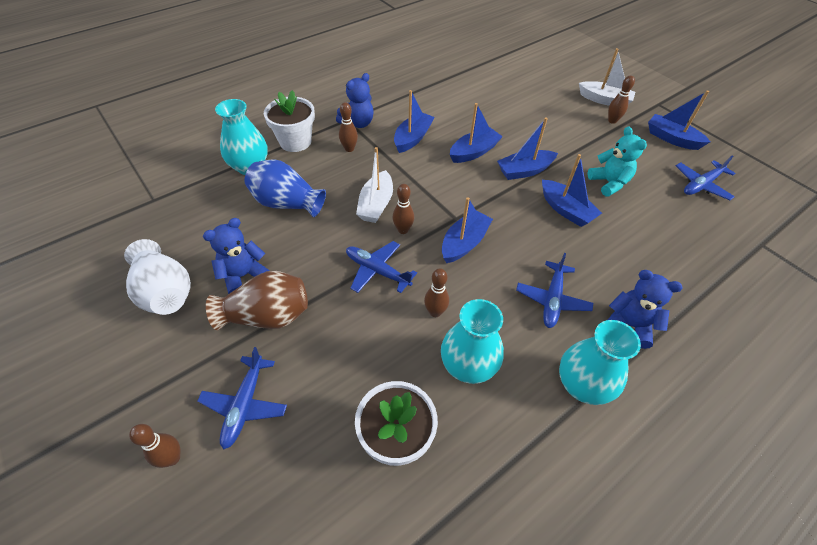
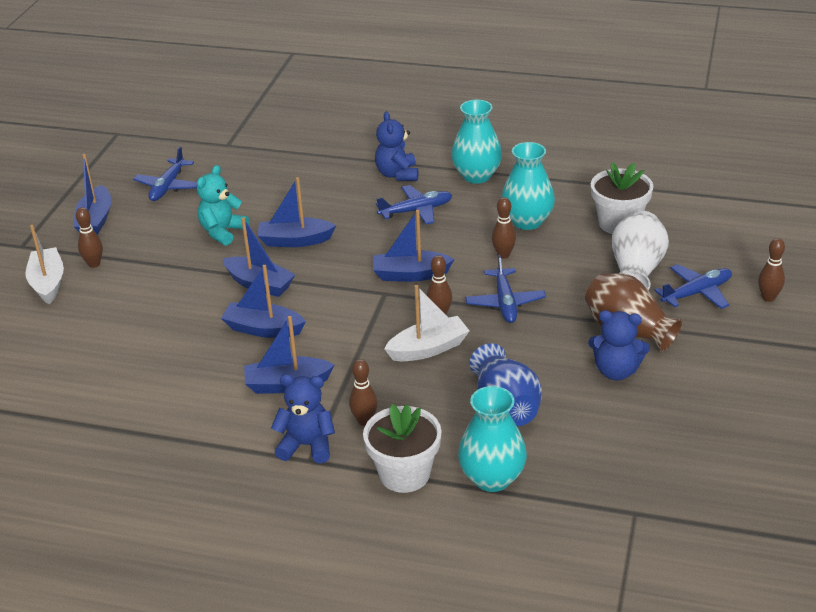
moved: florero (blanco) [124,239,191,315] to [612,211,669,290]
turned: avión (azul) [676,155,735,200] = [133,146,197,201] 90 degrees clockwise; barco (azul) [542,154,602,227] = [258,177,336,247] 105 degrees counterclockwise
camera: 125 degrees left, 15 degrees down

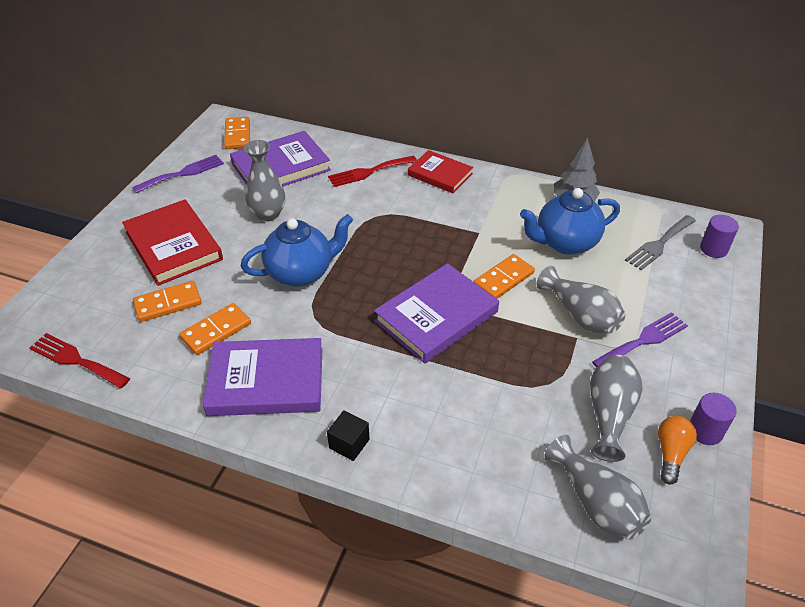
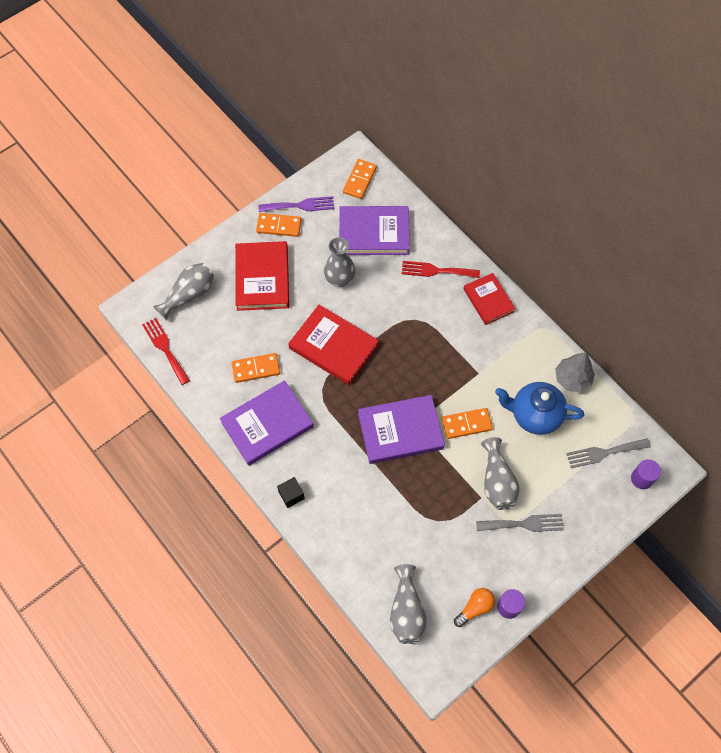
moved: florero (gris) [590,355,642,462] to [153,263,214,320]; ficha de dominó (naranja) [133,281,201,322] to [256,213,301,237]
replaced: tetera (azul) [241,214,353,287] to libro (rojo) [288,305,379,385]
recoloured: tenedor (morado) [592,312,688,368] to tenedor (gris) [476,514,564,532]
turned: libro (morado) [203,338,322,416] = [220,381,313,466] 60 degrees counterclockwise
camera: 30 degrees right, 20 degrees up

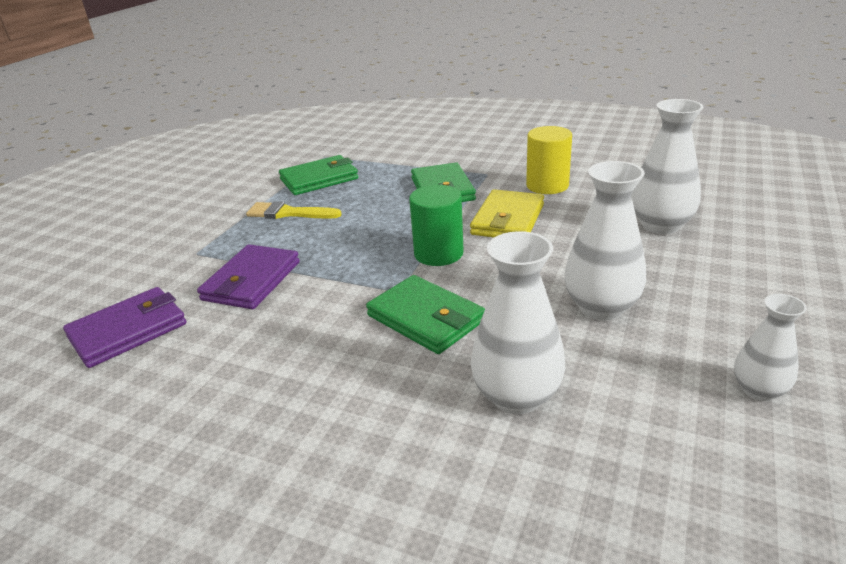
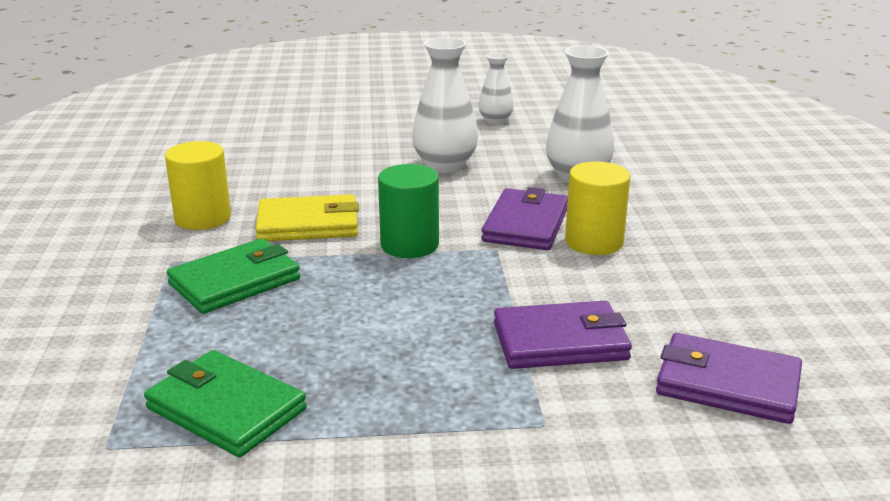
removed: pincel (amarillo) [246,201,342,219]; florero (blanco) [631,99,703,234]
added: cilindro (amarillo) [565,162,630,255]
recoloured: cartera (verde) [366,275,485,354] to cartera (morado) [481,187,568,250]
camera: 120 degrees left, 5 degrees down

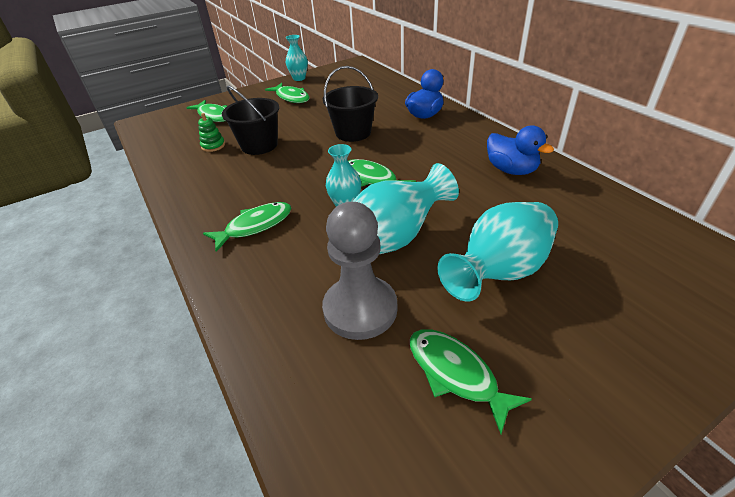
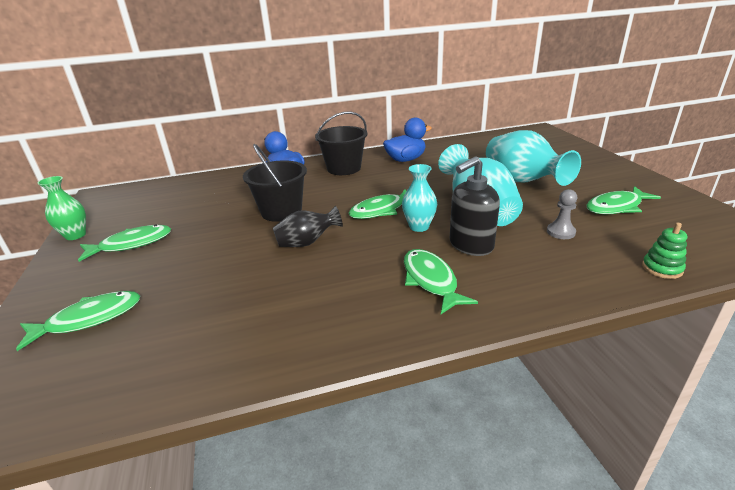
added: florero (negro) [273,206,343,247]; dispensador de jabón (negro) [450,156,500,256]
moved: balde (negro) [222,85,279,155] to [315,111,368,175]; juguete apilable (verde) [198,113,225,152] to [642,223,687,279]
recoloured: florero (turquesa) [286,35,308,81] to florero (verde) [37,176,86,240]
resized: peón (gris) [322,202,397,340] = [547,189,577,239] x0.45
camera: 75 degrees left, 10 degrees down

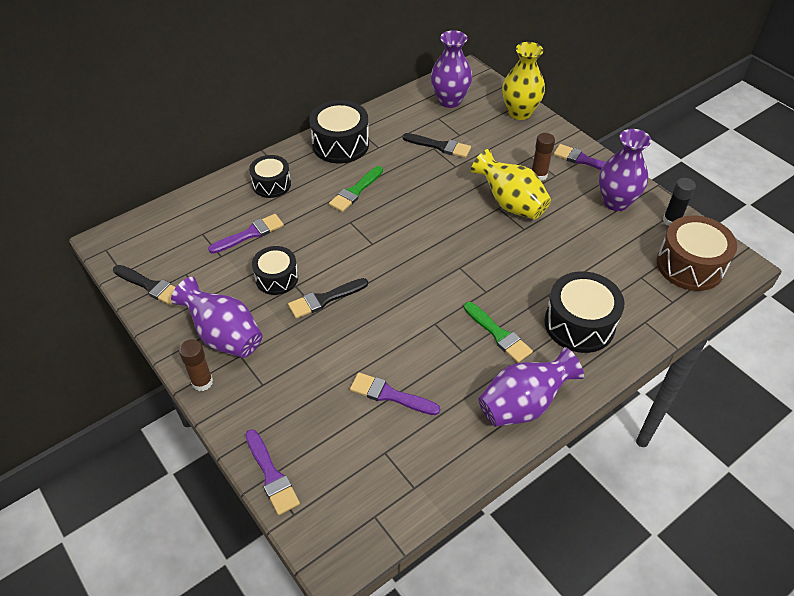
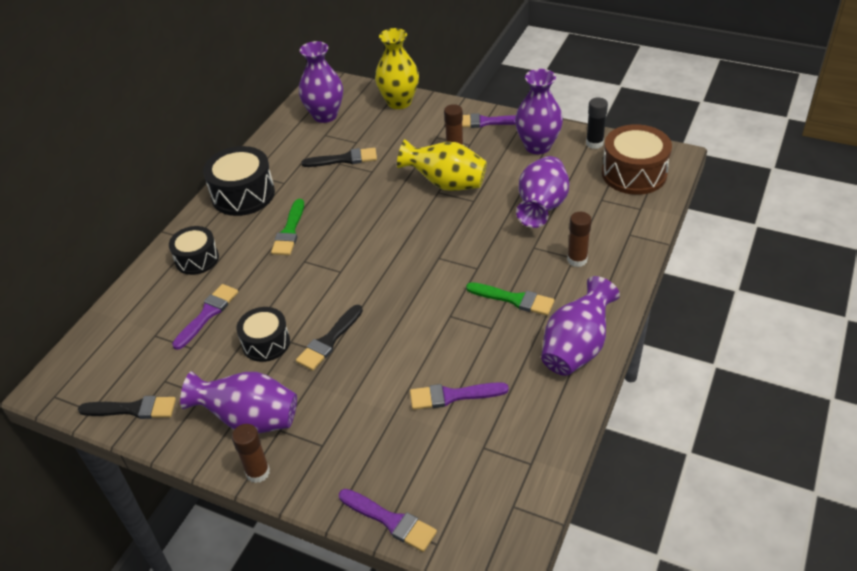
added: florero (morado) [516,156,569,228]
replaced: tambor (negro) [544,271,624,353] to barra de pegamento (marrón) [567,212,592,267]
camera: 25 degrees left, 5 degrees down

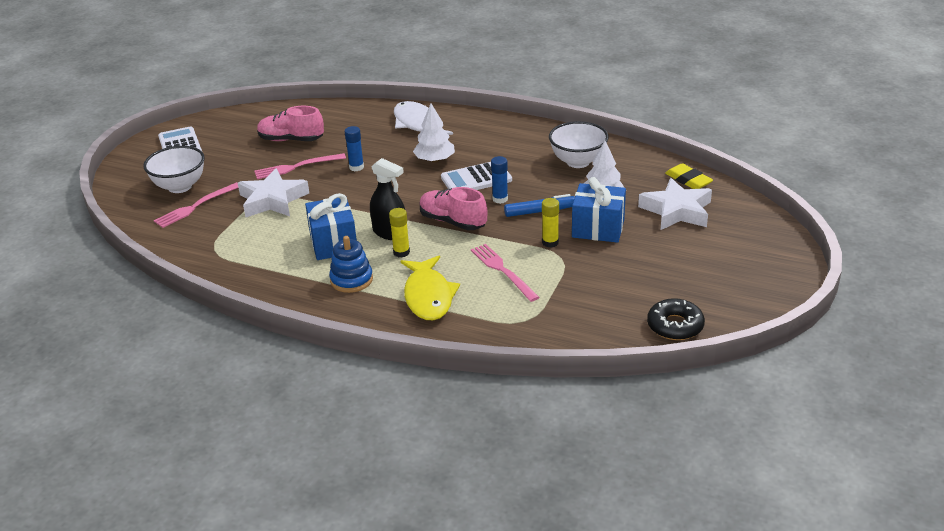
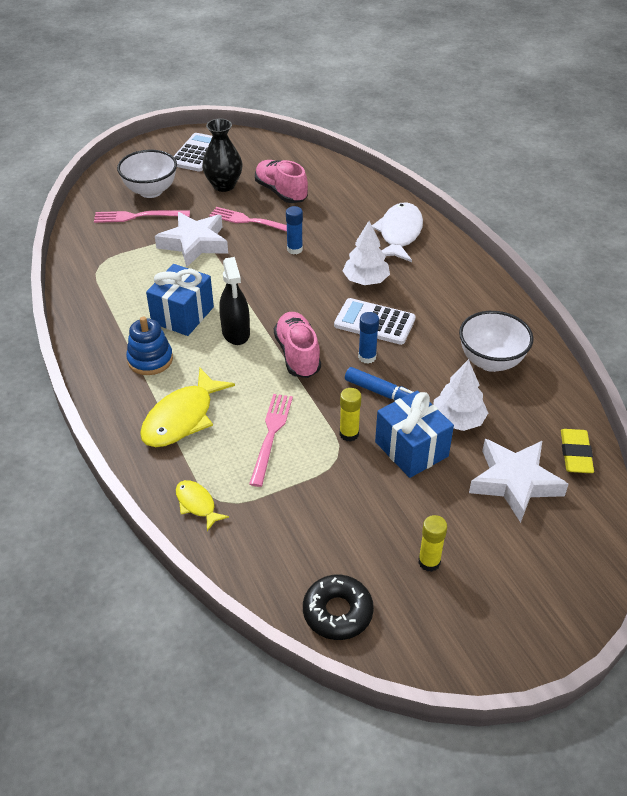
added: pez (amarillo) [176,480,229,531]; florero (negro) [202,119,242,192]
moved: barra de pegamento (amarillo) [389,208,410,258] to [418,515,447,572]
camera: 40 degrees right, 10 degrees up

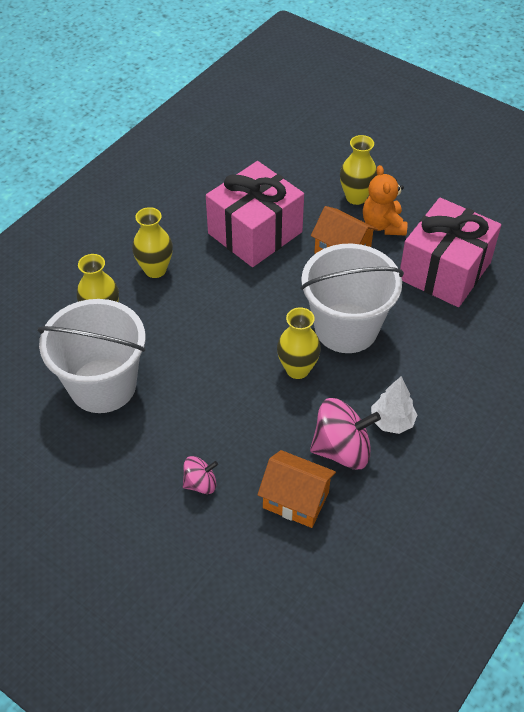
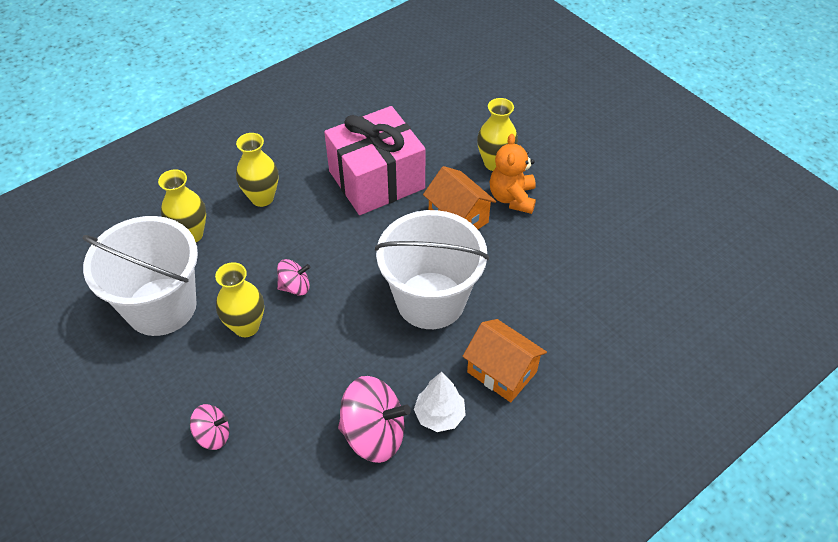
removed: regalo (rosa) [400,198,501,307]
added: peonza (rosa) [277,259,310,296]
moved: florero (amarillo) [277,308,321,379] to [215,262,264,337]; casa (naranja) [258,450,336,528] to [462,319,547,402]
camera: 15 degrees right, 0 degrees up

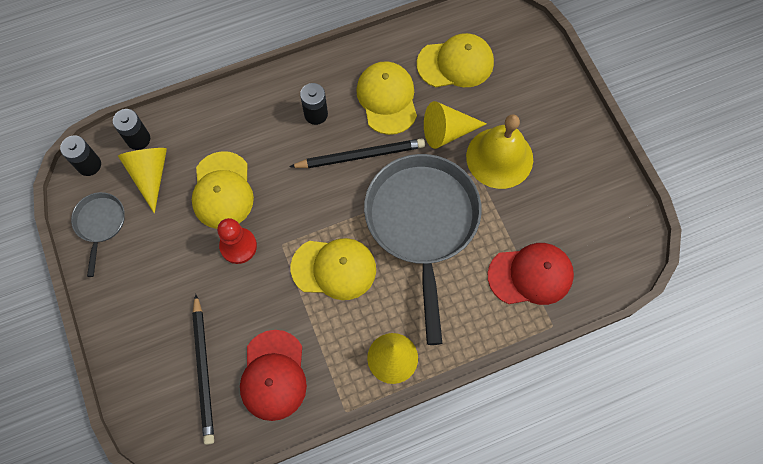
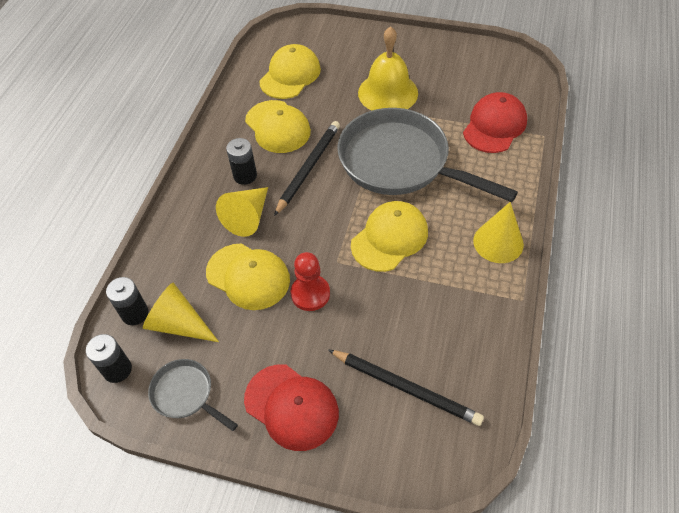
moved: cono (amarillo) [424,101,487,149] to [216,187,268,237]; gorra (rojo) [240,330,307,421] to [244,364,339,451]
turned: gorra (amarillo) [356,61,417,135] = [245,100,311,153] 150 degrees counterclockwise
camera: 50 degrees left, 15 degrees down

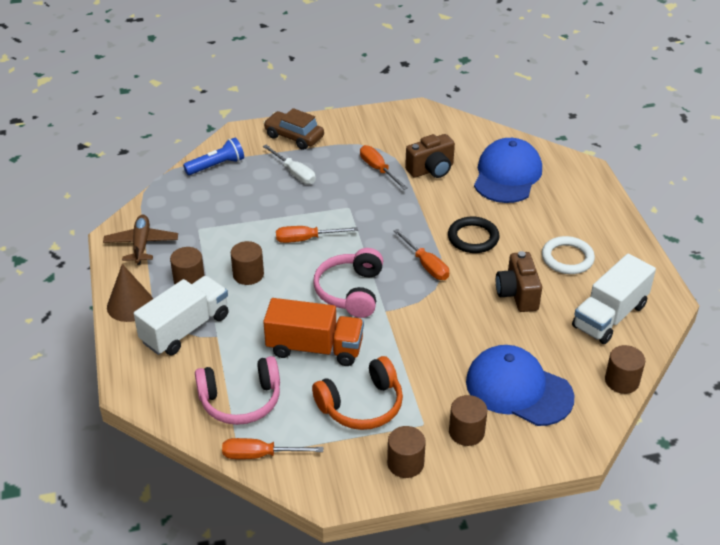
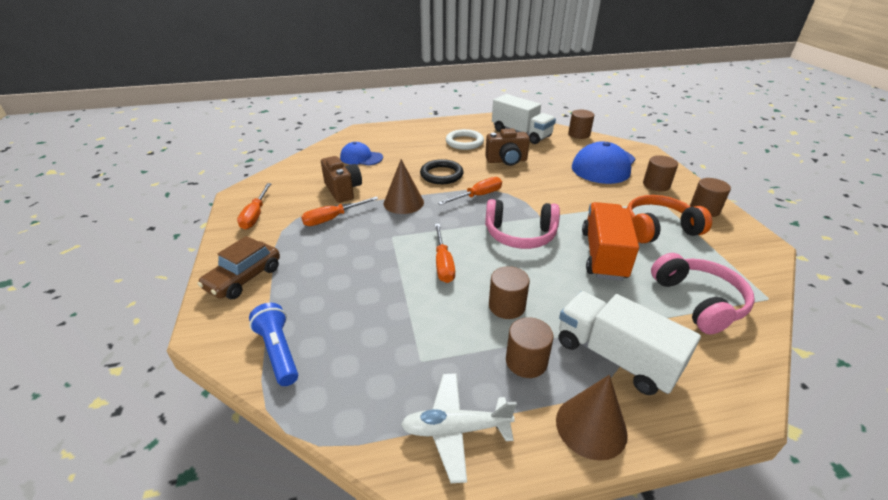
removed: destornillador (blanco) [263,145,316,184]
added: cono (marrón) [384,159,424,214]
moved: destornillador (naranja) [222,438,323,459] to [237,183,271,229]
recoloured: avión (marrón) [103,215,178,265] to avión (blanco) [401,373,517,483]
turned: auriculares (naranja) [312,356,403,430] = [627,195,712,243] 75 degrees counterclockwise
resized: gorra (azul) [474,138,542,203] = [340,142,383,166] x0.58
camera: 90 degrees left, 5 degrees down

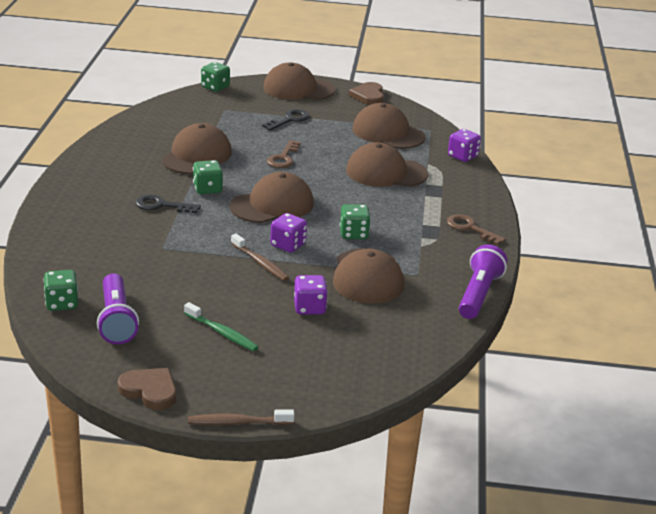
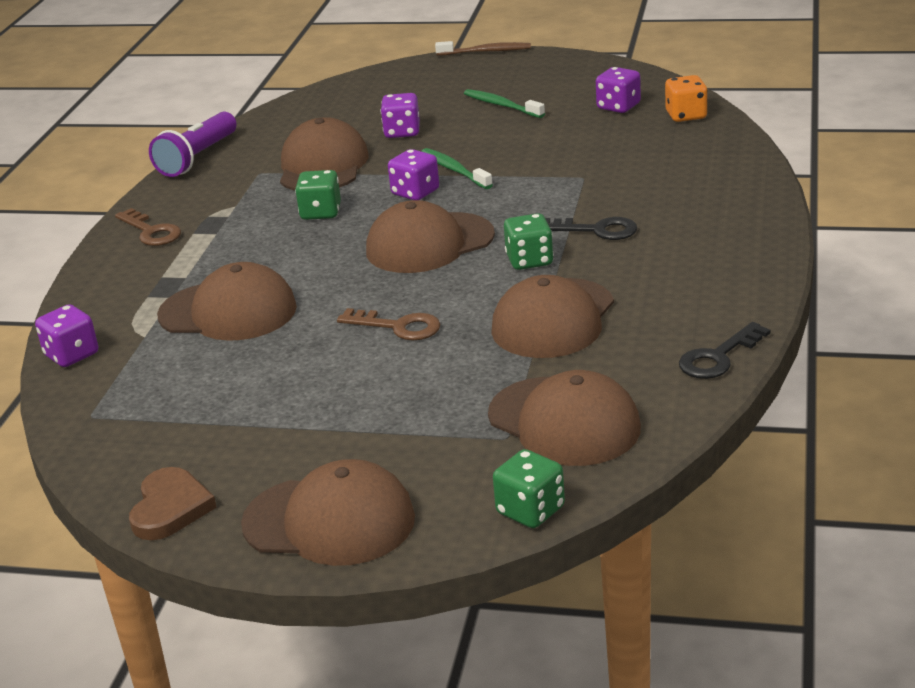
removed: corazón (marrón) [118,368,176,410]
moved: gorra (marrón) [353,103,425,149] to [488,370,641,466]; llave (negro) [262,109,309,131] to [679,322,771,379]
replaced: lámpara de mano (morado) [97,274,139,344] to dado (morado) [596,67,641,113]
recoloured: cepillo de dientes (marrón) [231,234,289,281] to cepillo de dientes (verde) [421,148,493,189]; dado (verde) [43,270,78,311] to dado (naranja) [665,75,708,122]
turned: llave (marrón) [267,140,301,168] = [337,308,440,340] 90 degrees clockwise
camera: 170 degrees left, 0 degrees up

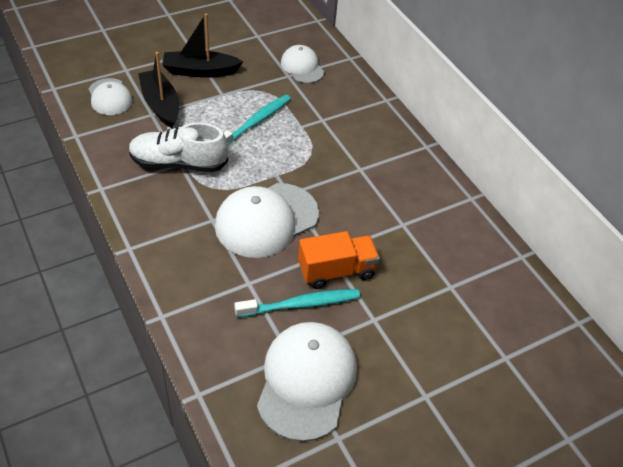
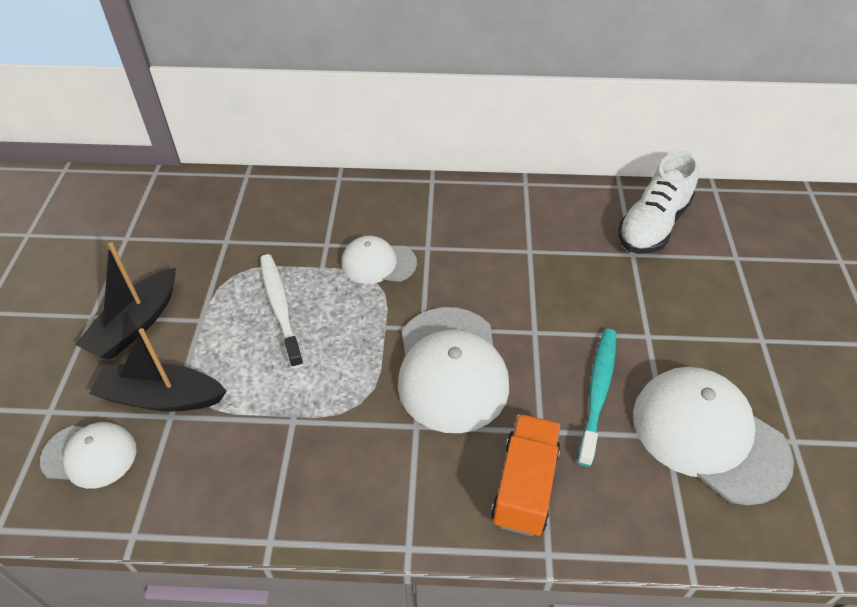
moved: gorra (blanco) [281,45,324,83] to [341,236,417,284]; camión (naranja) [298,231,380,289] to [491,414,561,536]; zapato (blanco) [128,123,228,172] to [618,151,699,254]
recoloured: cepillo de dientes (turquesa) [223,94,291,145] to cepillo de dientes (blanco) [260,254,304,368]
camera: 55 degrees left, 0 degrees up

